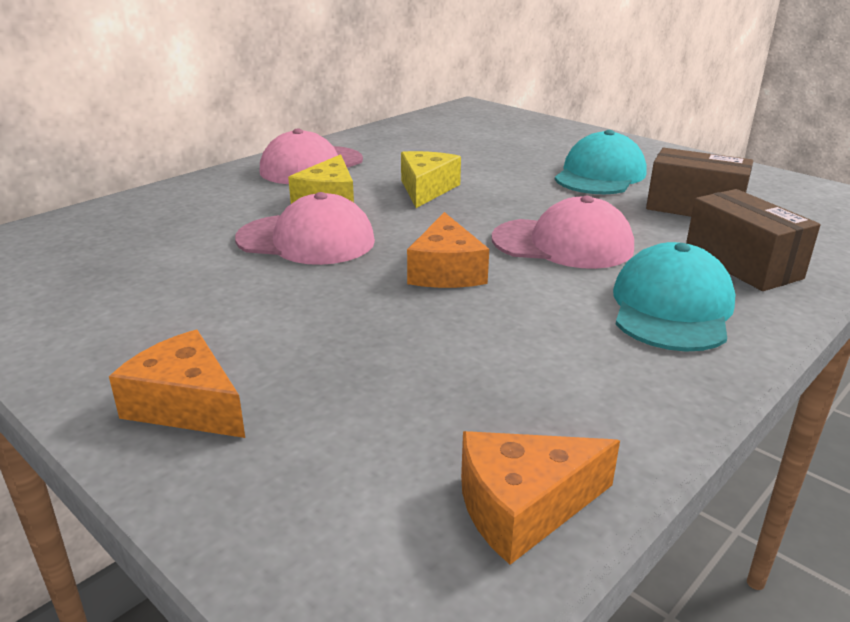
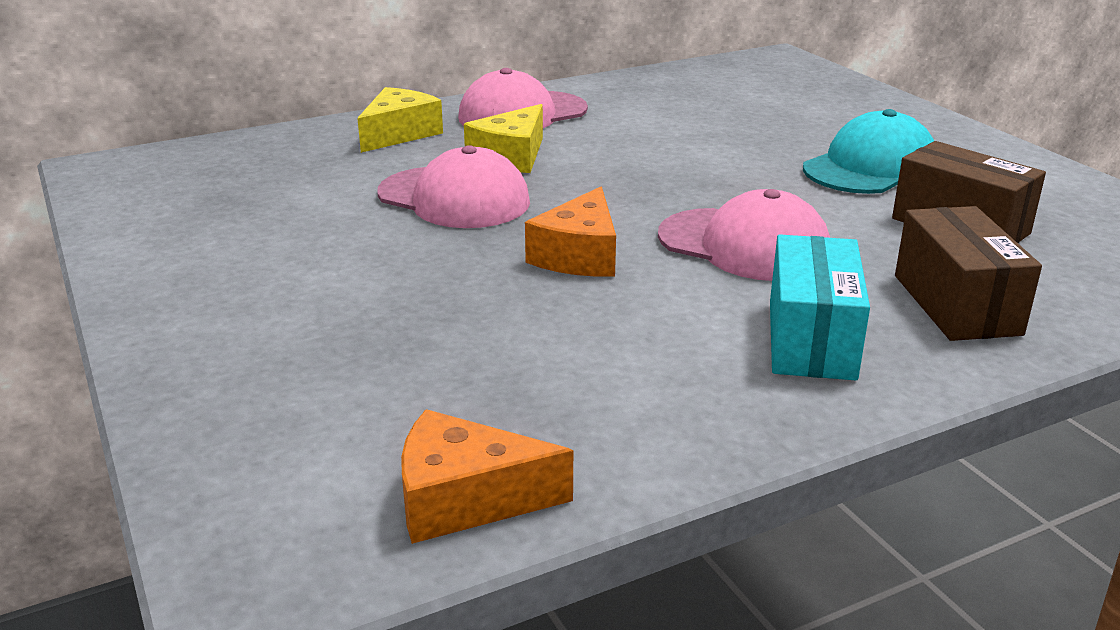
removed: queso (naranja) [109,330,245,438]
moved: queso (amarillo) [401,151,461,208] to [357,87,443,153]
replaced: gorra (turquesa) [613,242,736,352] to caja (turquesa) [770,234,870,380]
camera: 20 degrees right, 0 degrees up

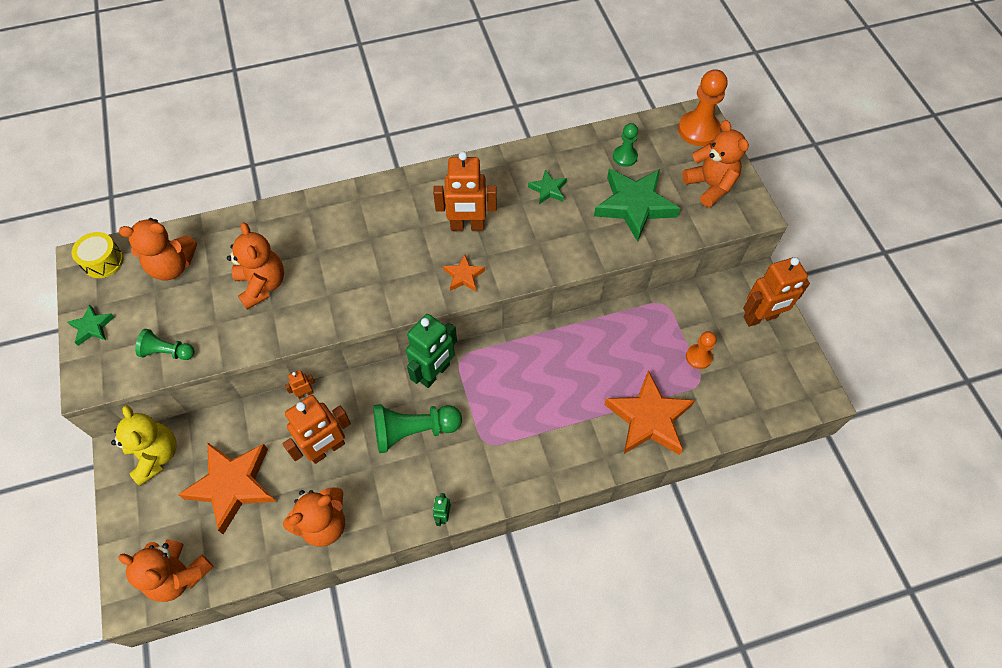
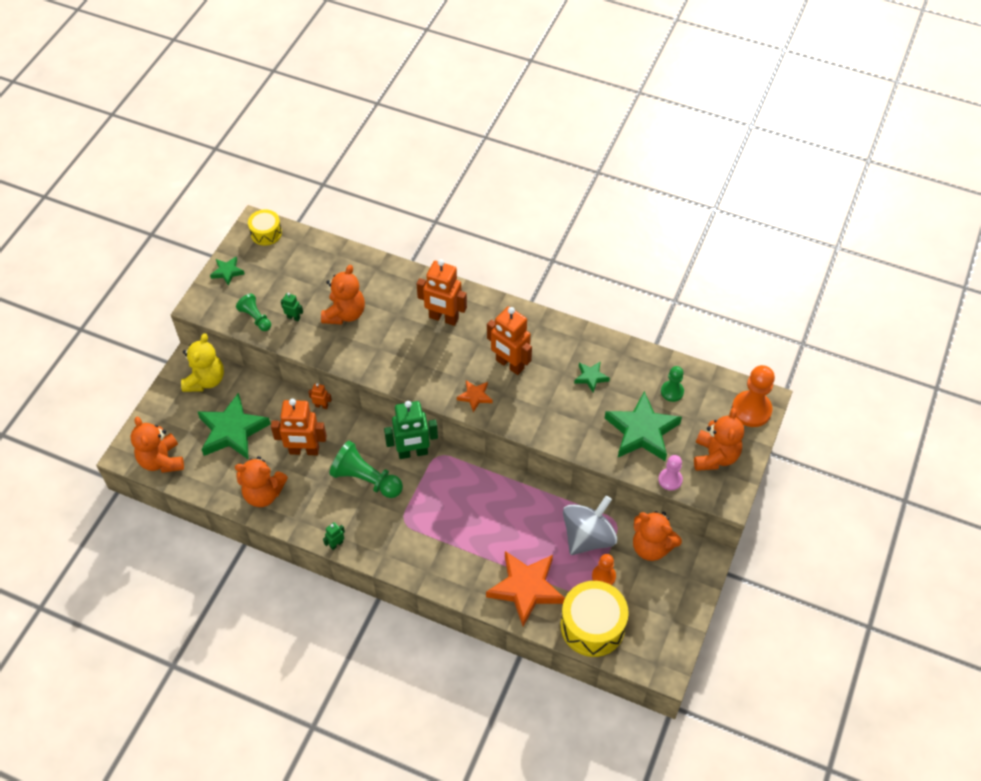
added: robot (verde) [281,293,303,321]; tambor (amarillo) [560,581,629,657]; peonza (gris) [563,496,618,555]; peón (rosa) [658,455,683,491]
moved: robot (naranja) [743,257,810,327] to [416,259,467,326]; osito (naranja) [119,218,197,280] to [633,511,682,561]
recoloured: estrella (naranja) [178,442,276,534] to estrella (verde) [198,393,271,460]
camera: 40 degrees right, 5 degrees down

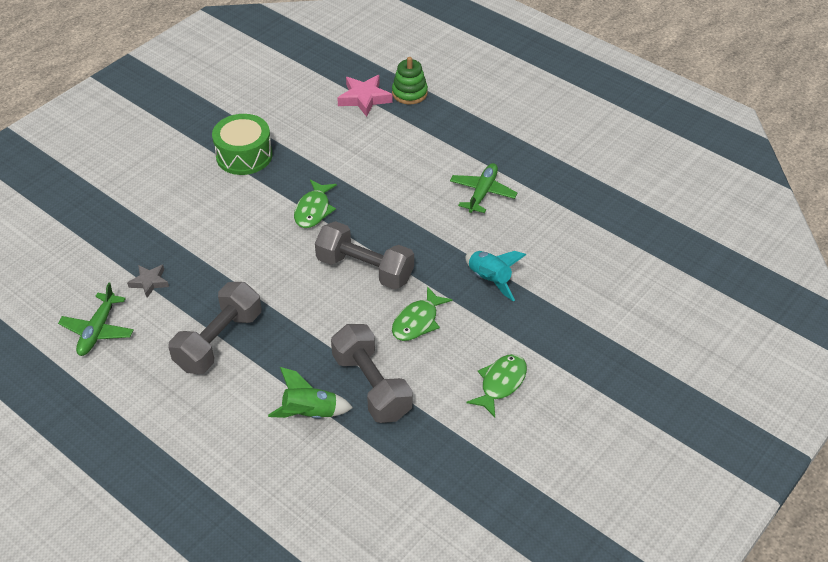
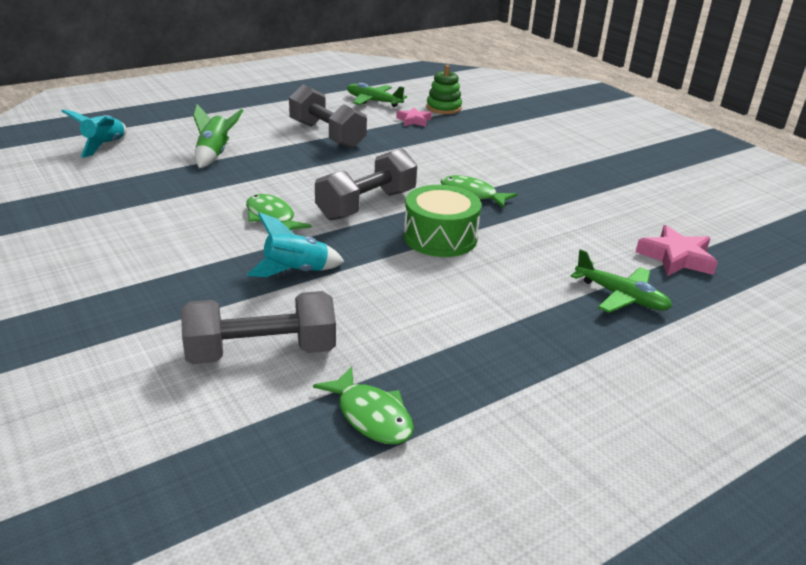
added: cohete (turquesa) [61,109,127,158]
moved: mancuerna (gris) [331,324,412,423] to [181,291,336,364]; pez (verde) [466,354,527,417] to [313,366,414,444]; tambor (verde) [212,114,273,175] to [404,185,481,257]; juguete apilable (verde) [392,57,428,104] to [426,65,462,114]; avión (verde) [450,163,517,213] to [571,249,672,313]
recoloured: estrella (gris) [127,265,169,298] to estrella (rosa) [396,107,432,127]
camera: 105 degrees right, 15 degrees down

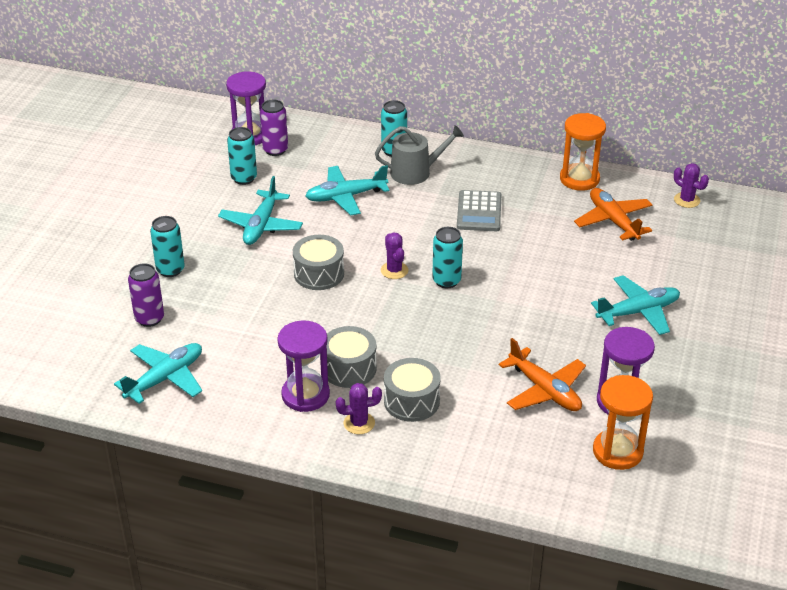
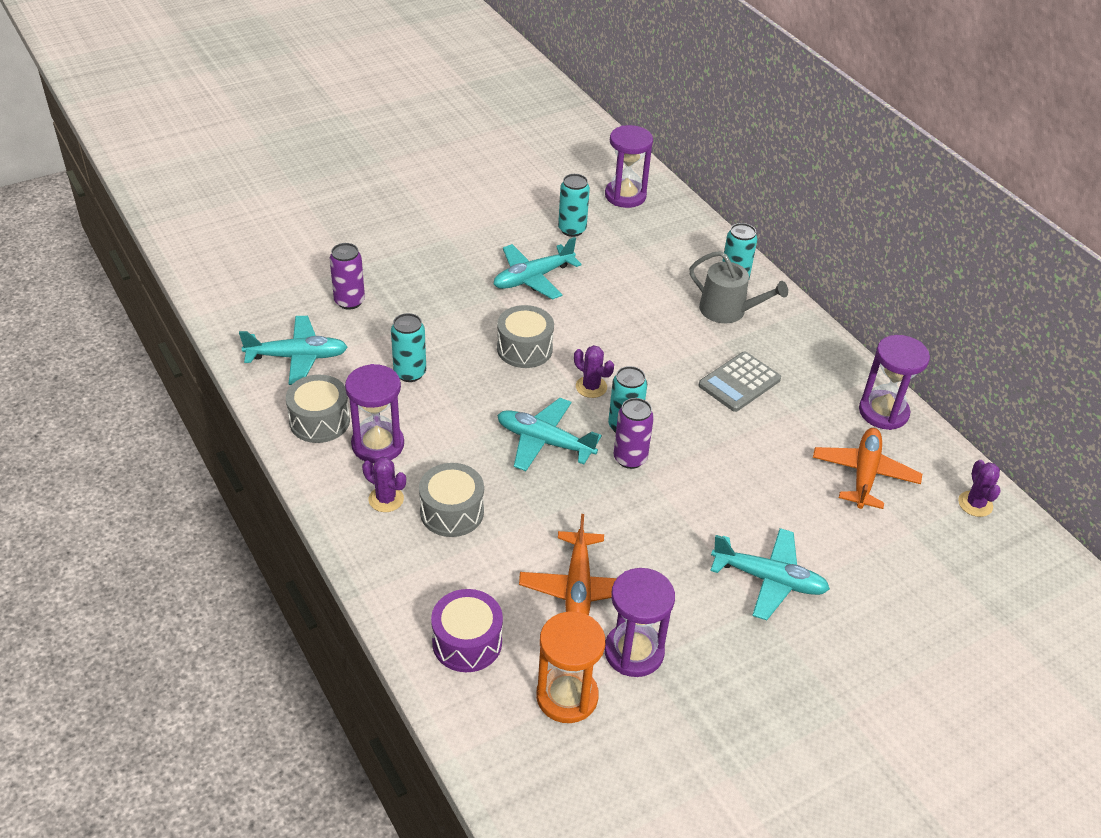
added: tambor (morado) [431,589,503,672]
moved: tambor (gris) [327,326,377,388] to [286,375,350,443]; lata (turquesa) [150,216,185,277] to [391,313,426,382]; avión (turquesa) [305,165,389,215] to [497,398,602,471]; lata (morado) [260,100,288,156] to [613,398,654,469]
recoloured: reloj de arena (naranja) [560,113,606,191] to reloj de arena (morado) [859,335,930,430]
turned: cactus (morado) [381,233,408,279] = [574,345,614,398] 75 degrees counterclockwise
camera: 40 degrees right, 5 degrees up

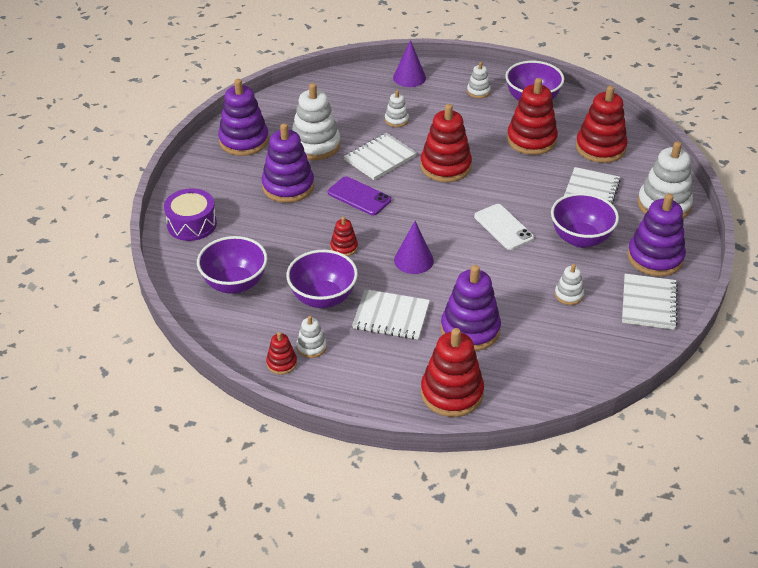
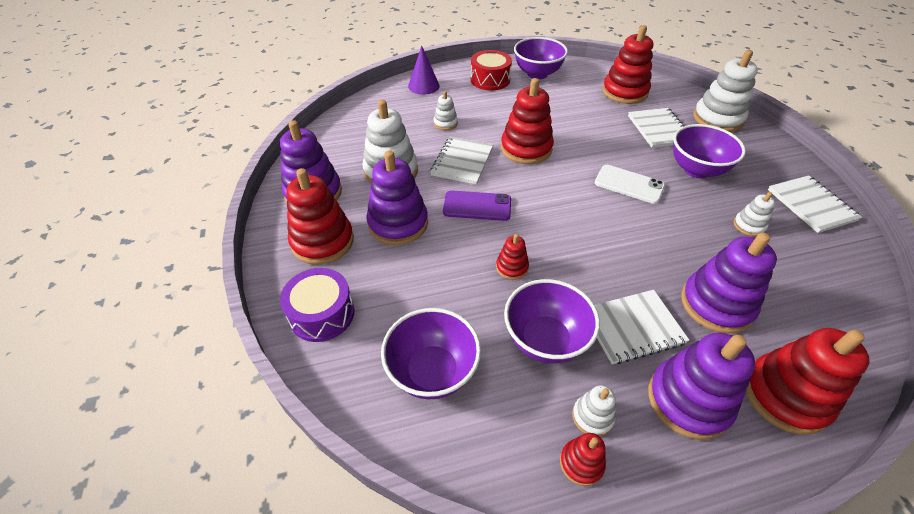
removed: cono (morado) [394,221,434,274]
moved: juguete apilable (rojo) [507,78,558,155] to [287,168,354,265]; juguete apilable (morado) [627,193,686,276] to [648,333,755,440]
replaced: juguete apilable (blanco) [467,62,491,98] to tambor (rojo) [471,50,512,90]
camera: 30 degrees left, 5 degrees up

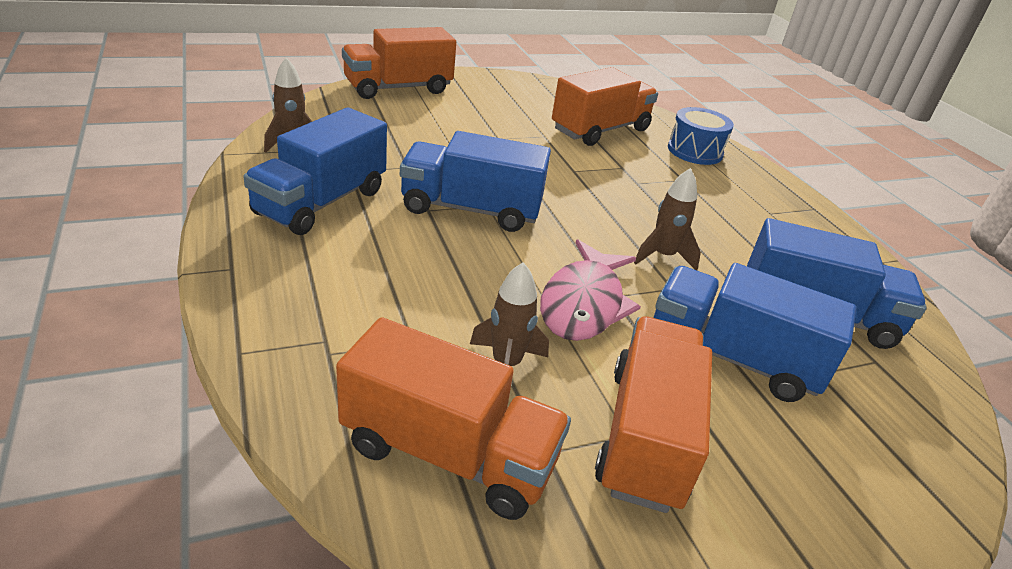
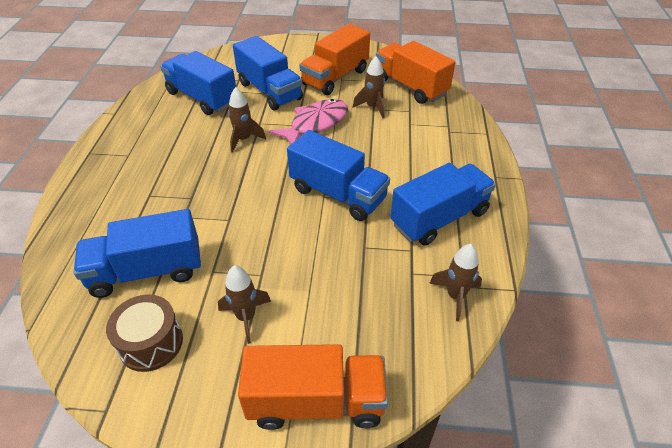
removed: tambor (azul) [668,107,734,165]
added: tambor (marrón) [106,294,183,372]; cohete (marrón) [218,265,271,344]
recoloured: camión (naranja) [552,67,658,146] to camión (azul) [74,209,201,298]
camera: 150 degrees left, 10 degrees up

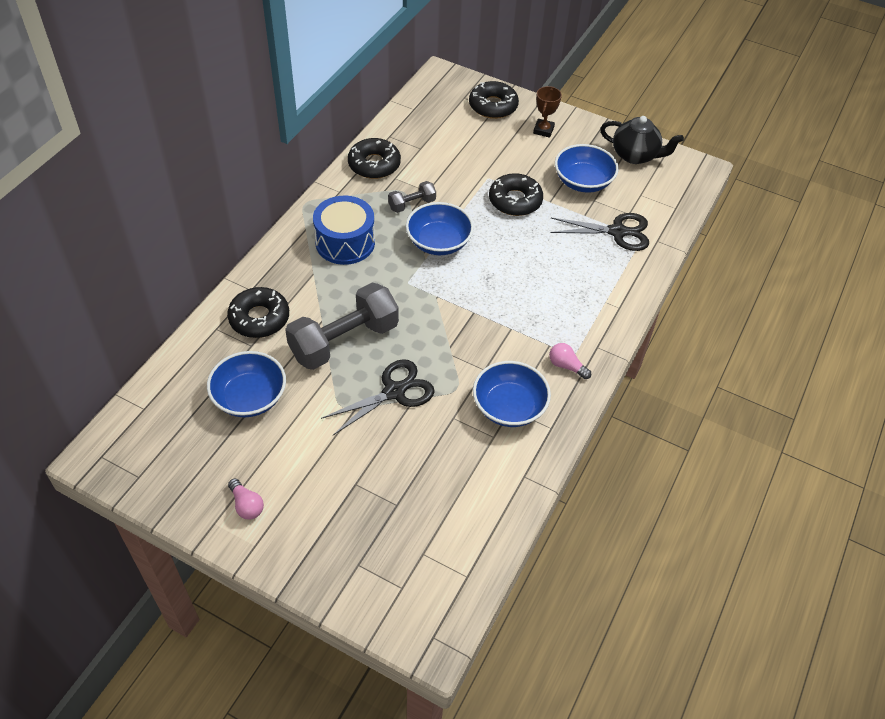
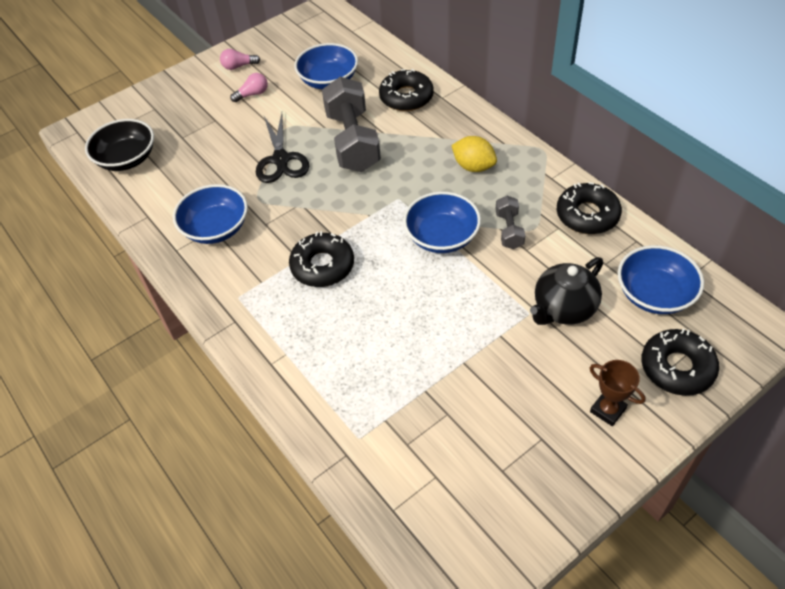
removed: tijeras (negro) [550,213,649,251]
added: cuenco (negro) [85,119,154,171]
moved: bombilla (rosa) [549,343,591,379] to [230,73,268,102]; rosquilla (negro) [489,173,543,216] to [289,231,354,287]; tetera (negro) [600,116,684,164] to [530,257,603,325]; cuenco (azul) [555,144,619,193] to [618,245,704,314]
replaced: tambor (azul) [313,196,375,265] to limón (amarillo) [451,136,497,172]
camera: 120 degrees right, 0 degrees up

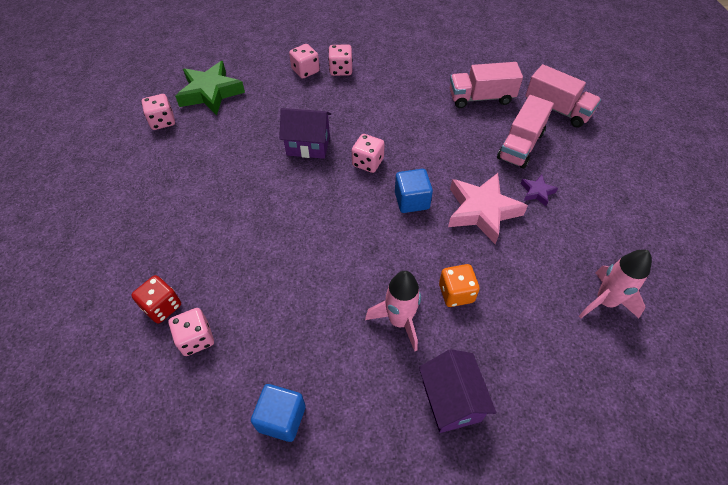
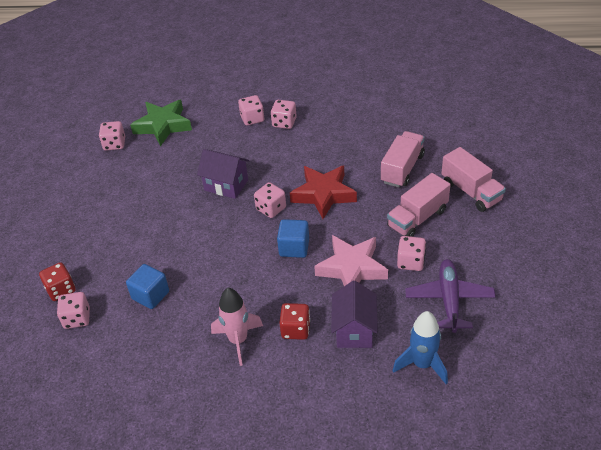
added: estrella (rojo) [290,166,357,219]; avión (morado) [405,259,496,333]
moved: cubo (azul) [251,384,306,442] to [126,264,169,309]; casa (morado) [419,349,496,433] to [331,281,378,348]
replaced: estrella (morado) [520,175,558,206] to dado (rosa) [397,236,426,271]
recoloured: dado (naranja) [439,264,480,307] to dado (rojo) [279,303,310,340]; cohete (rosa) [579,249,652,318] to cohete (azul) [393,311,448,384]
turned: camión (rosa) [450,62,523,108] = [381,131,425,188] 105 degrees clockwise
camera: 20 degrees right, 10 degrees down

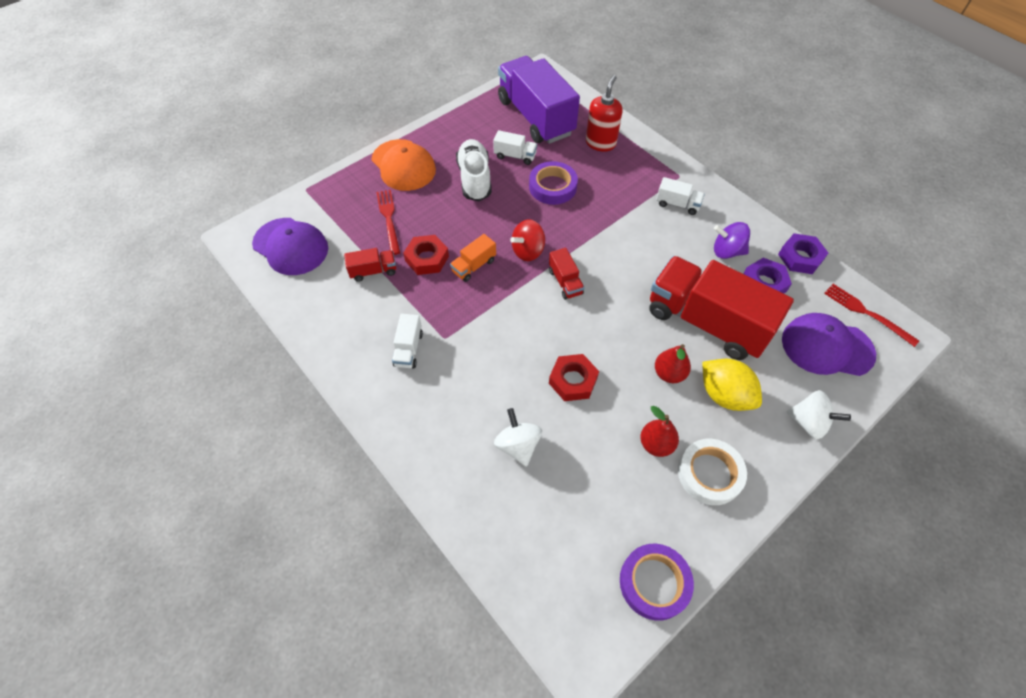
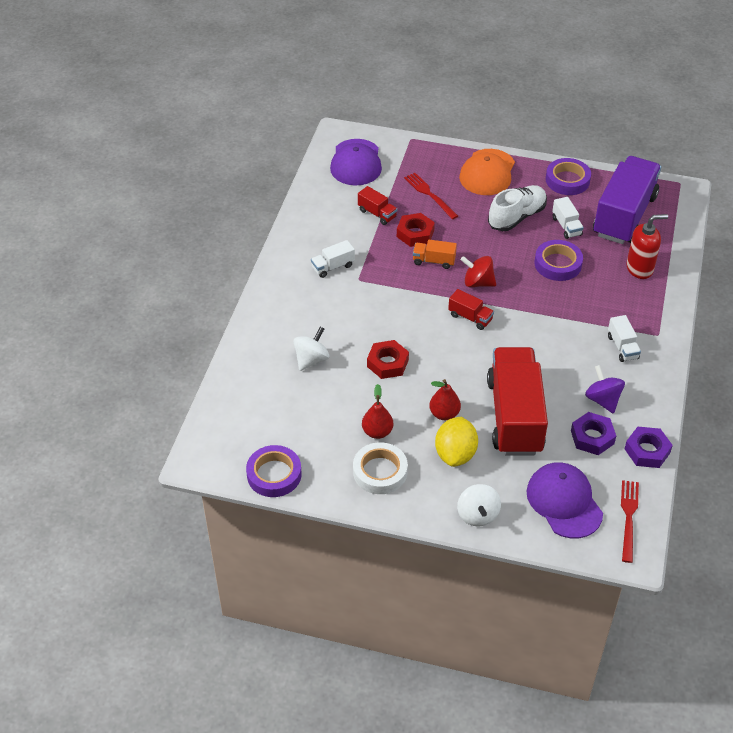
added: cinta adhesiva (morado) [546,158,591,195]
turned: tenedor (rojo) [376,190,400,255] = [404,173,458,219] 75 degrees counterclockwise; camión (rojo) [549,248,584,300] = [448,289,494,330] 90 degrees counterclockwise
camera: 55 degrees right, 10 degrees down

